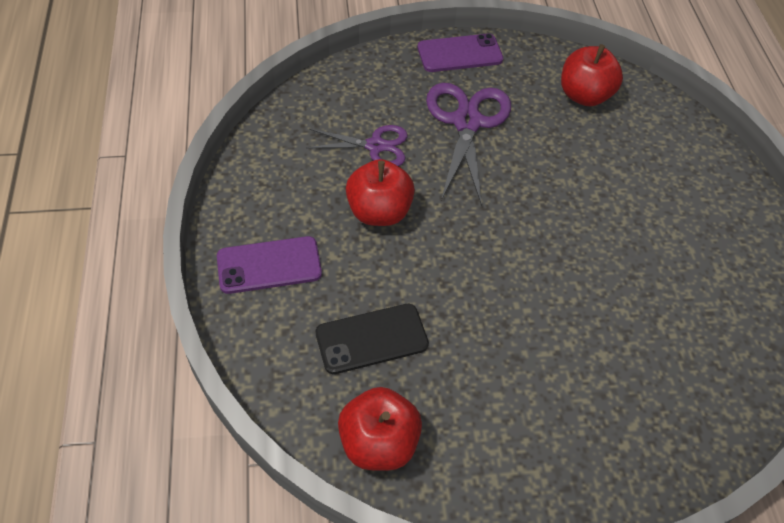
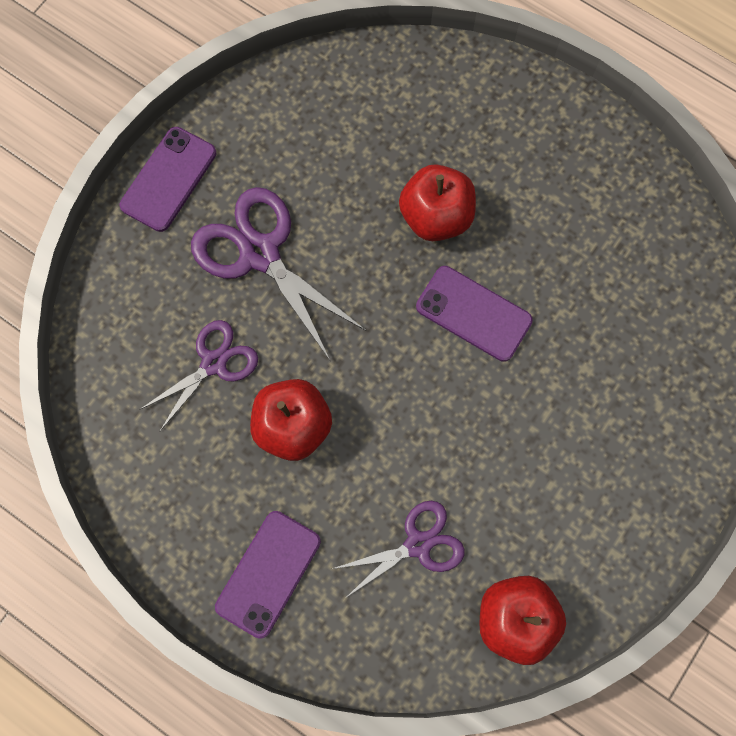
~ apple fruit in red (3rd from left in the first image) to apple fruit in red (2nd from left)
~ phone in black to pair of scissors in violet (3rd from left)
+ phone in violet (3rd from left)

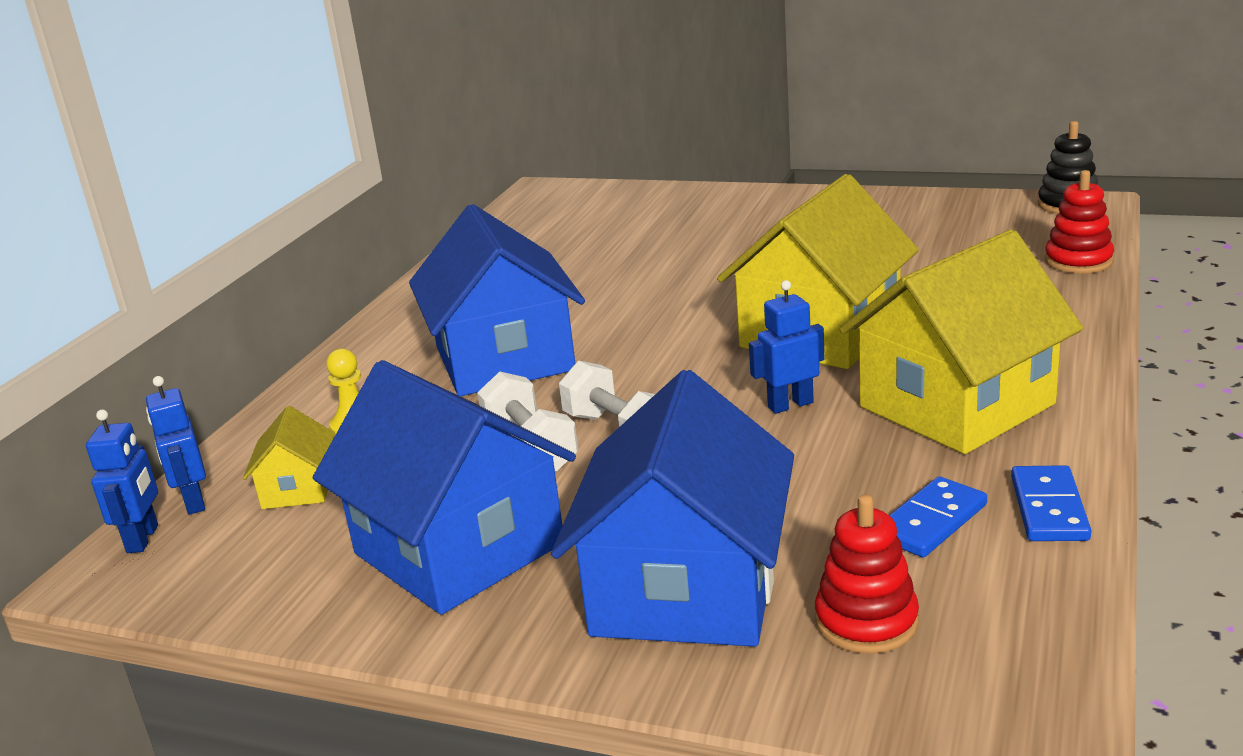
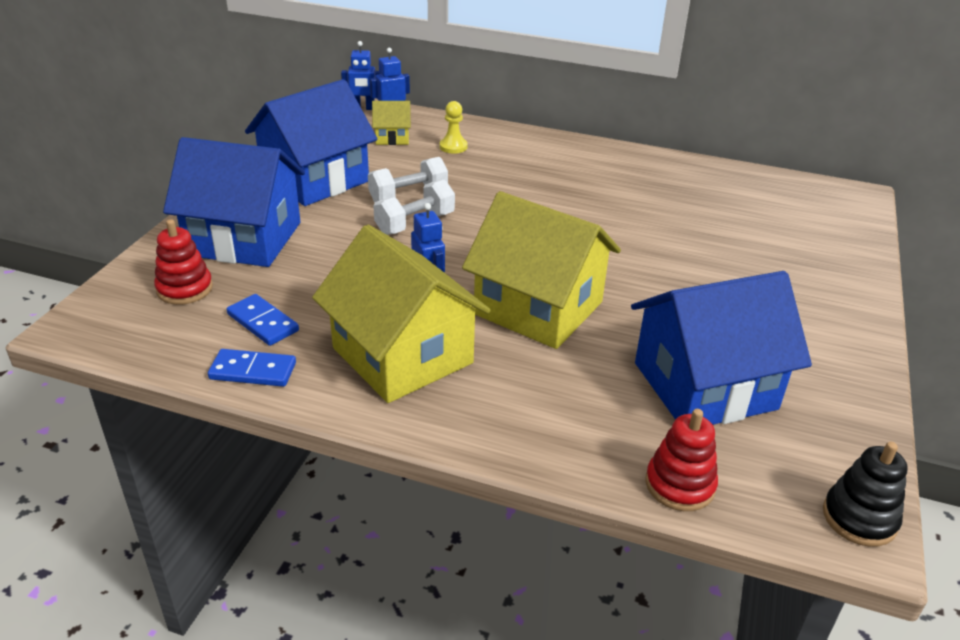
~ cottage in cobalt (2nd from left in the first image) to cottage in cobalt (3rd from left)

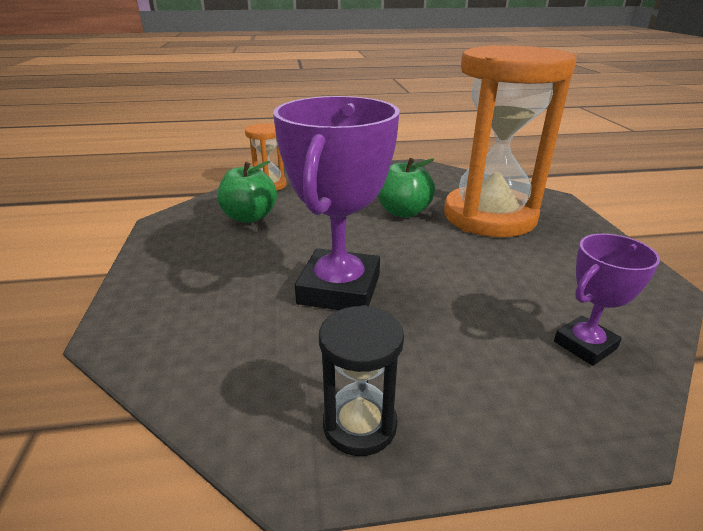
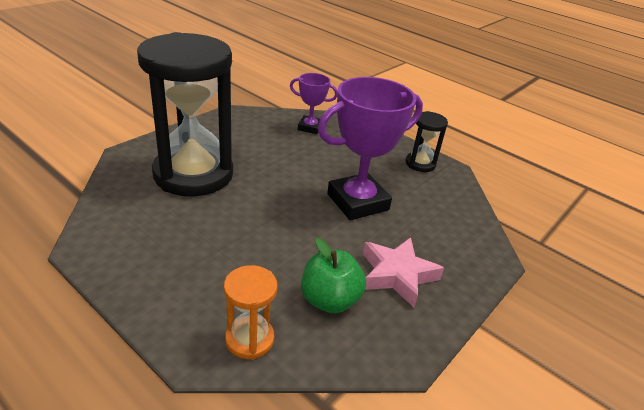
~ sand timer in orange-coloured (2nd from left) to sand timer in black (1st from left)
- apple fruit in emerald (2nd from left)
+ star in rose-pink

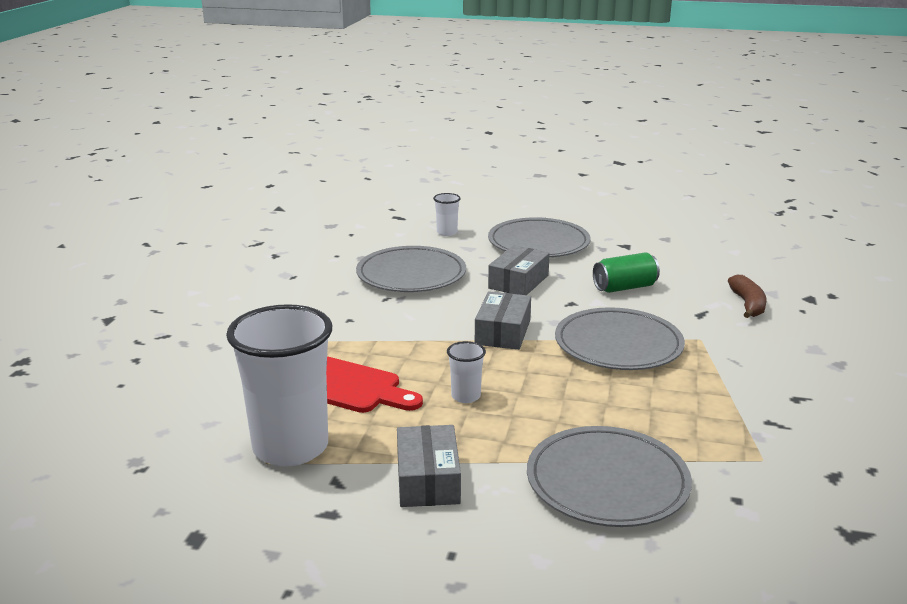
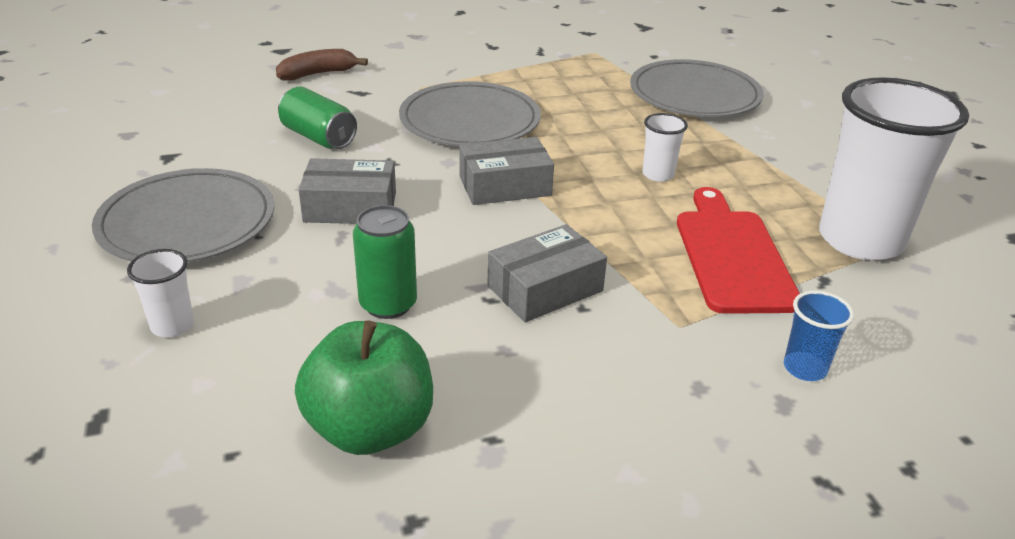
~ plate in grey (1st from left) to can in emerald (2nd from left)
~ package in grey (1st from left in the first image) to package in grey (3rd from left)
+ cup in cobalt
+ apple fruit in emerald

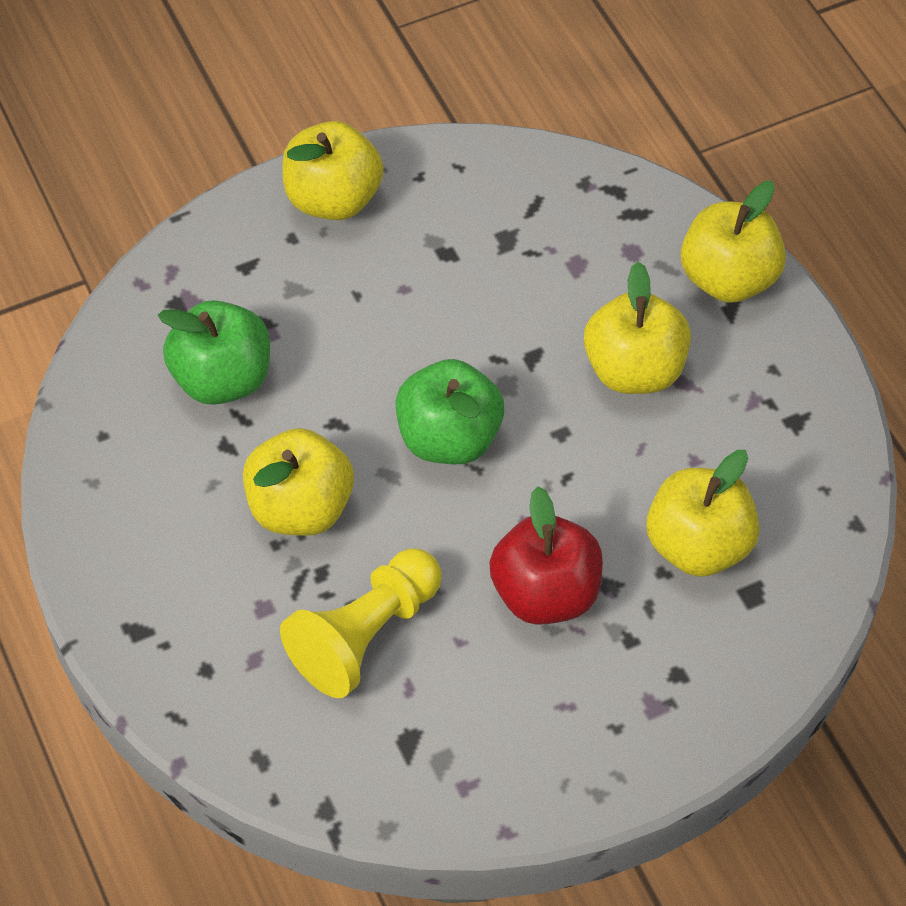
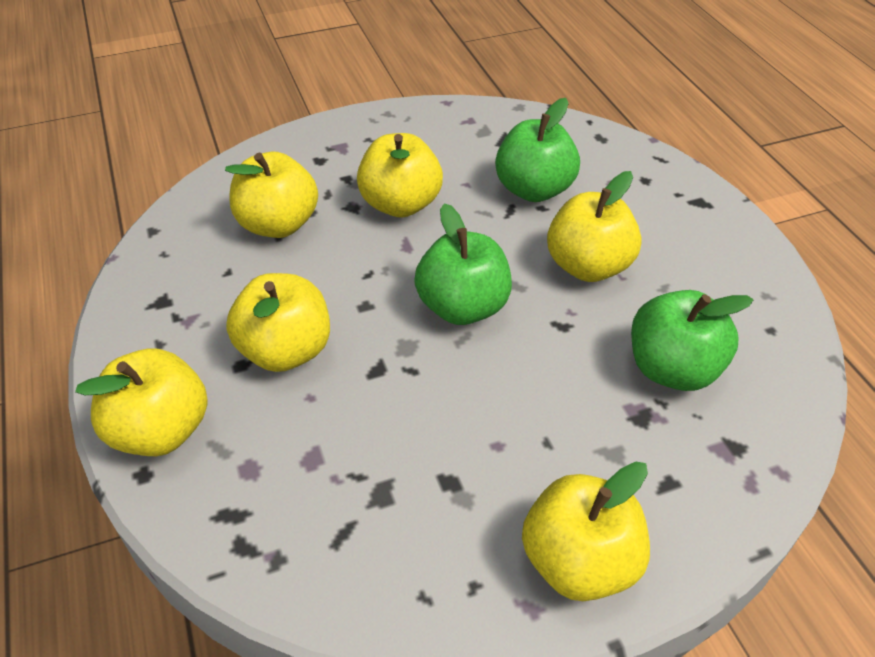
~ apple fruit in red to apple fruit in golden (4th from left)
~ pawn in golden to apple fruit in emerald (2nd from left)

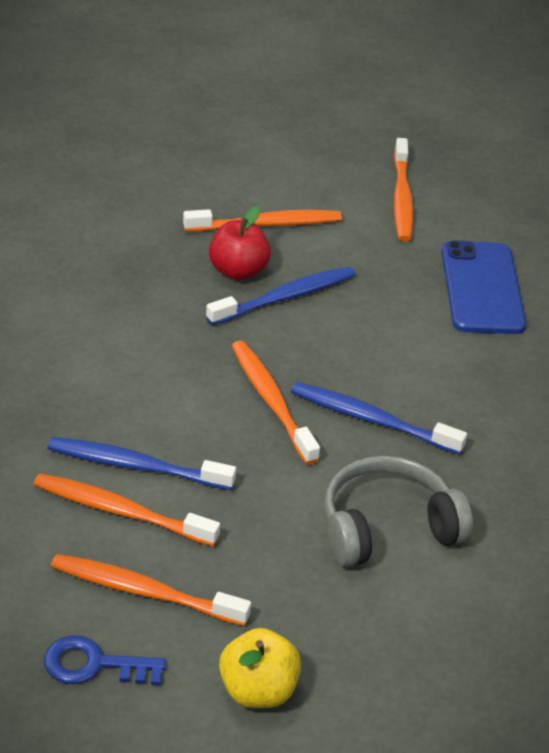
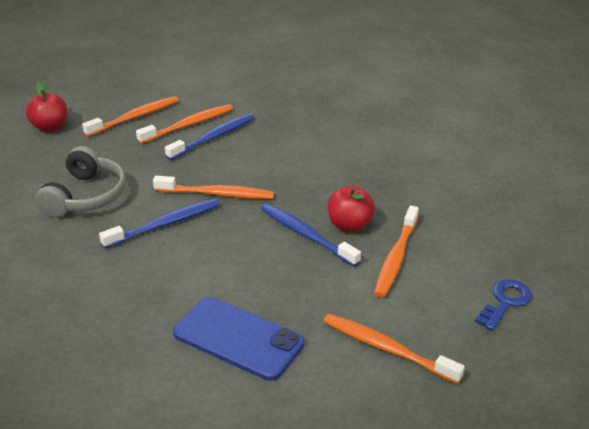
~ tooth brush in cobalt (2nd from left in the first image) 135 degrees clockwise
~ apple fruit in golden to apple fruit in red (1st from left)
~ door key in cobalt

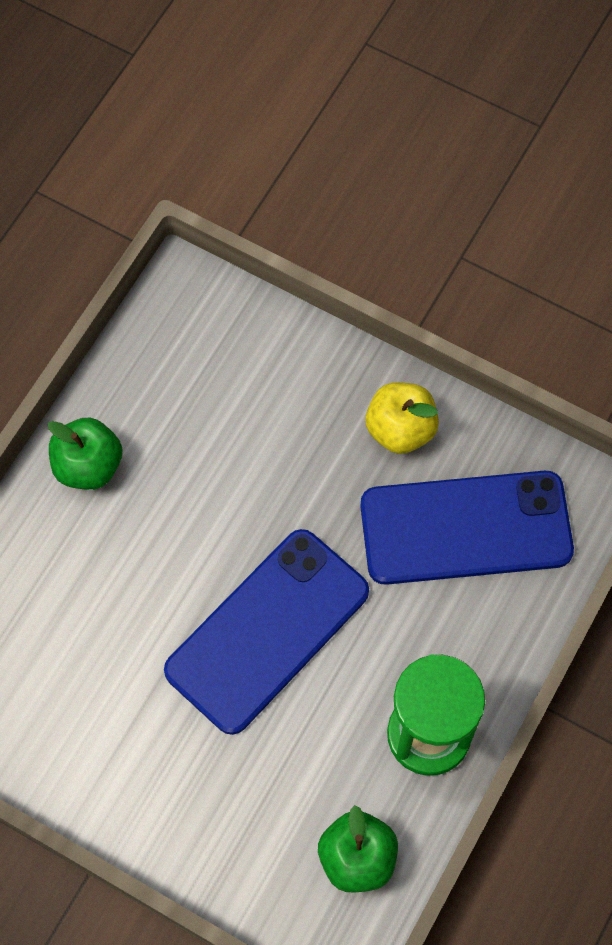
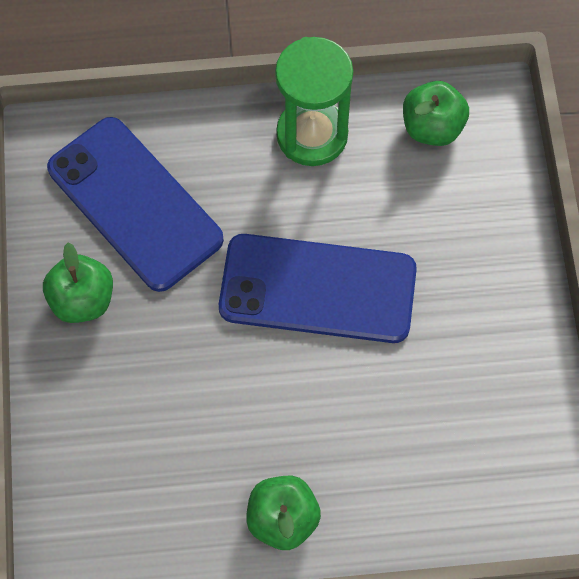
~ apple fruit in golden to apple fruit in emerald (1st from left)

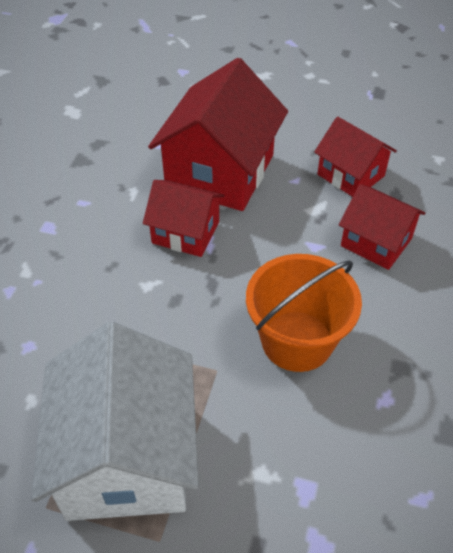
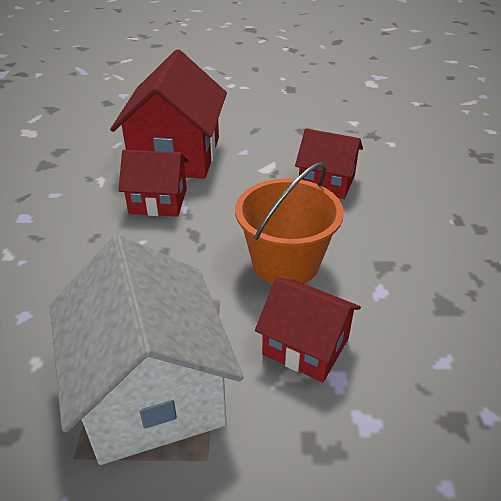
~ cottage in red (3rd from left)

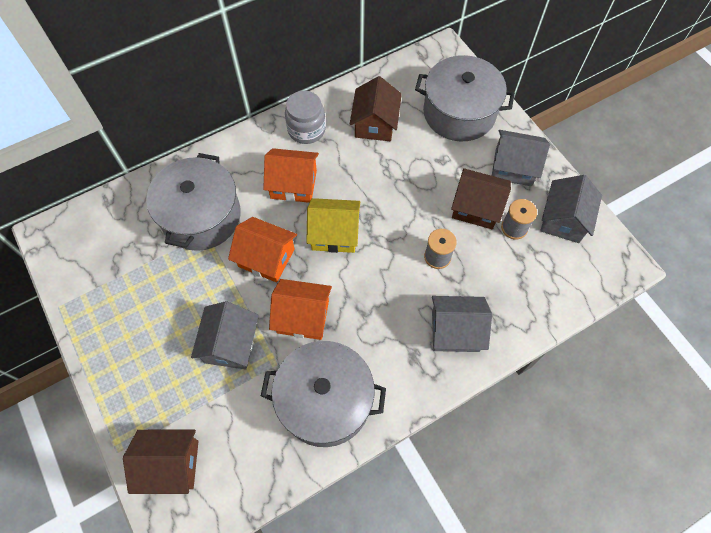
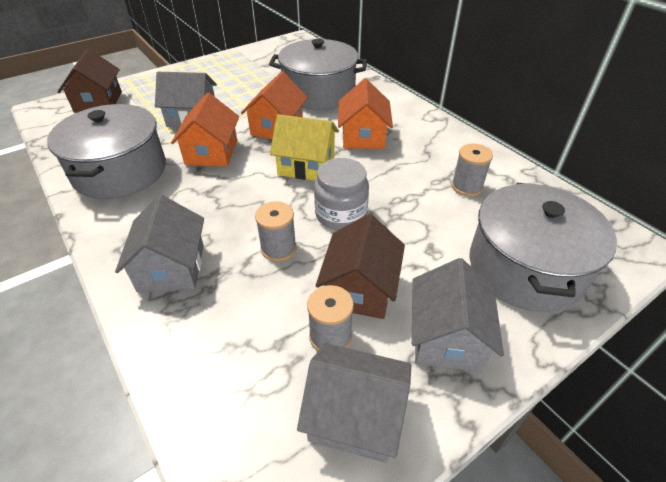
~ cottage in dark brown (2nd from left) to spool in grey (3rd from left)
~ preserve jar in grey
~ cottage in golden 75 degrees counterclockwise

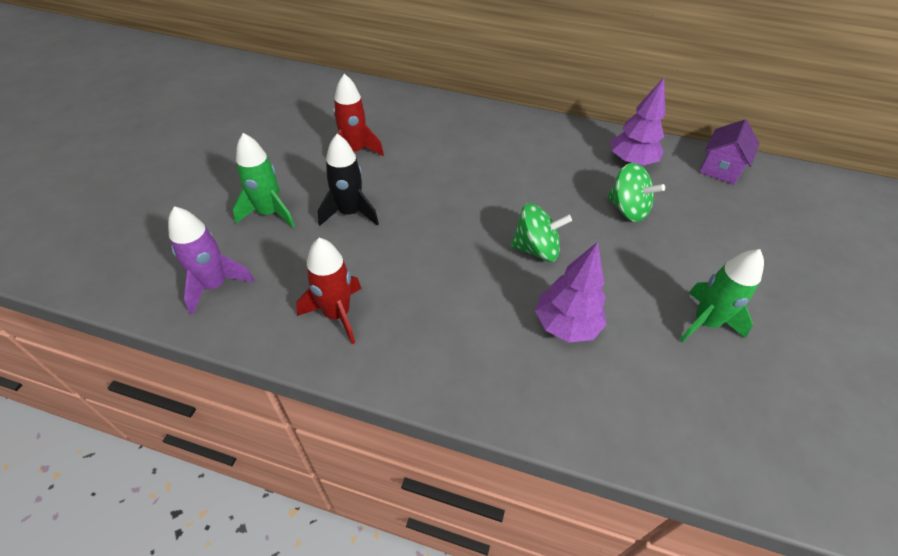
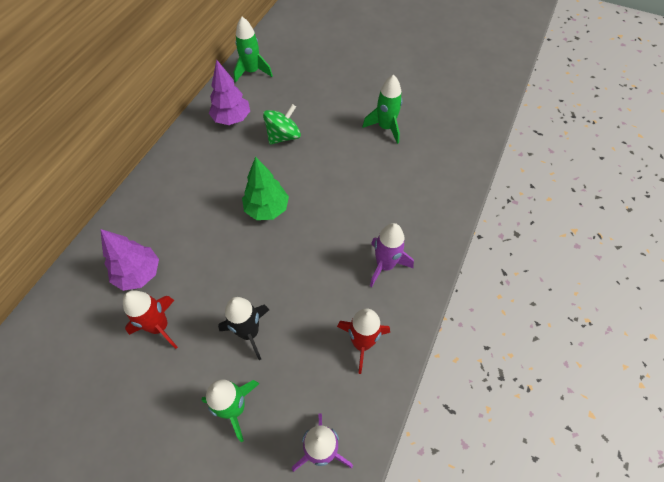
~ cottage in violet to toy rocket in emerald (2nd from left)
- toy top in emerald (1st from left)
~ toy tree in violet (1st from left)
+ toy tree in emerald
+ toy rocket in violet (2nd from left)

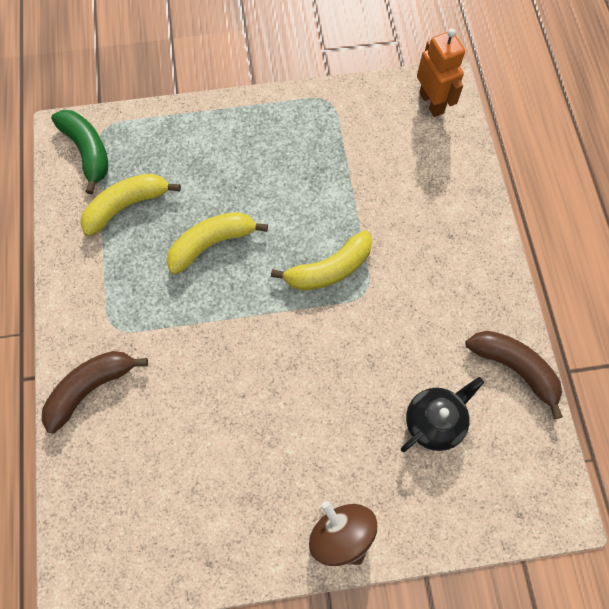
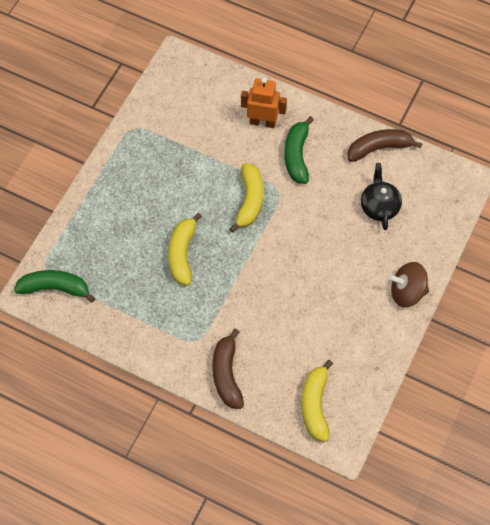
~ robot in orange-coloured
~ toy banana in golden (1st from left in the first image) to toy banana in golden (3rd from left)
+ toy banana in emerald (2nd from left)

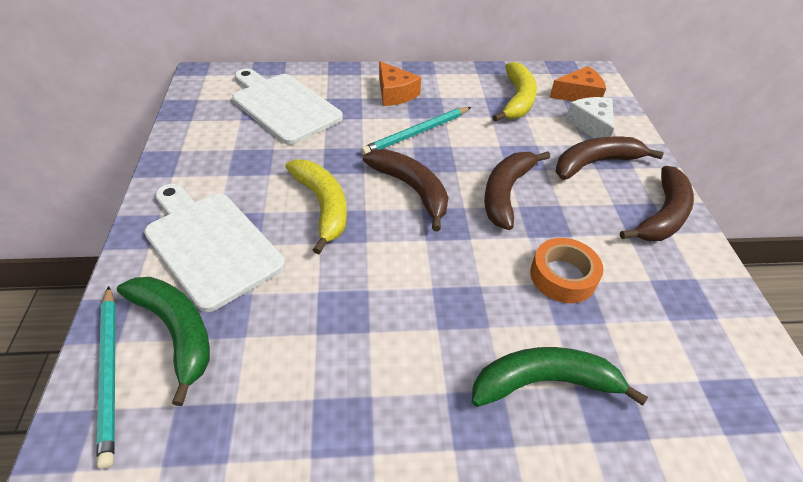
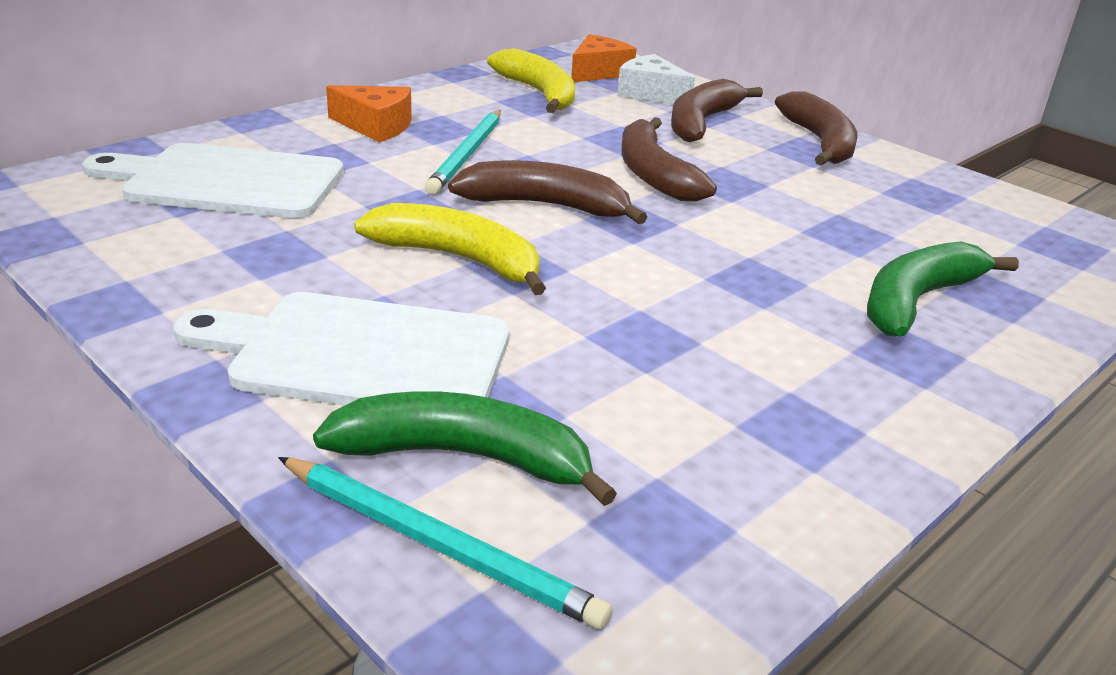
- sticky tape in orange-coloured

